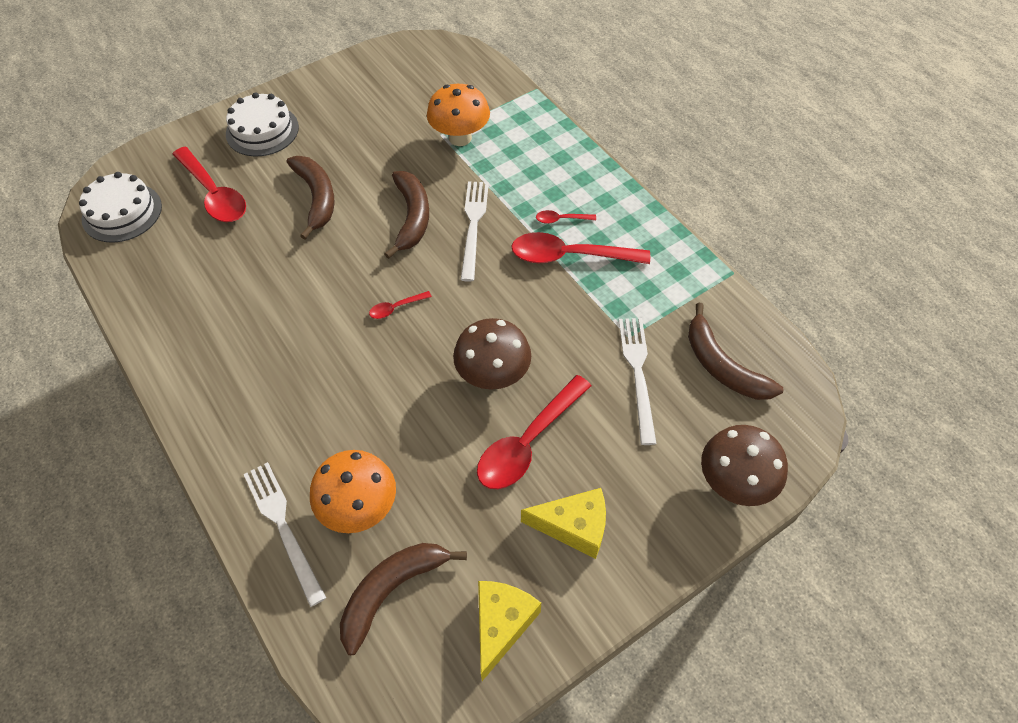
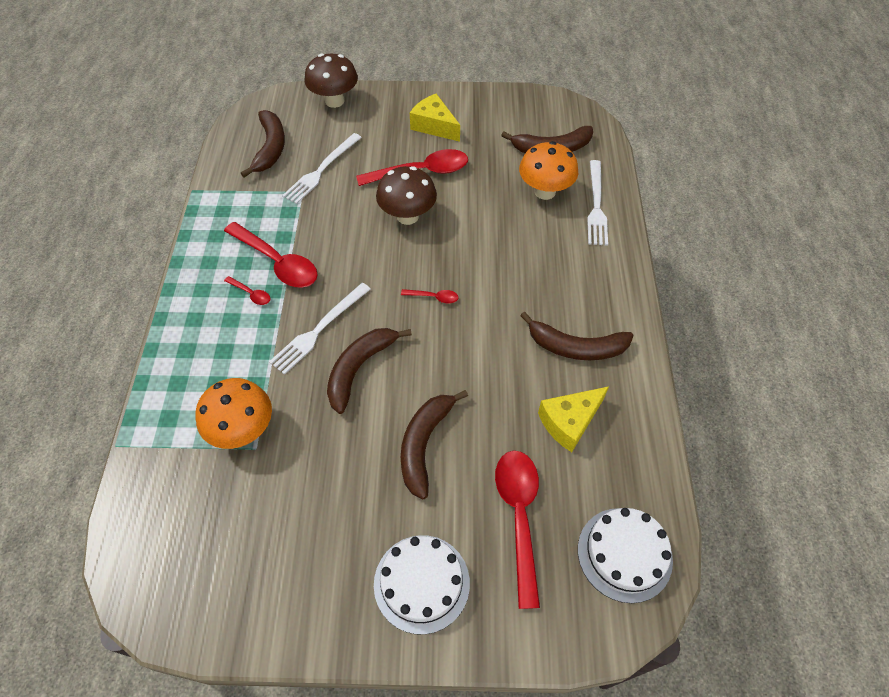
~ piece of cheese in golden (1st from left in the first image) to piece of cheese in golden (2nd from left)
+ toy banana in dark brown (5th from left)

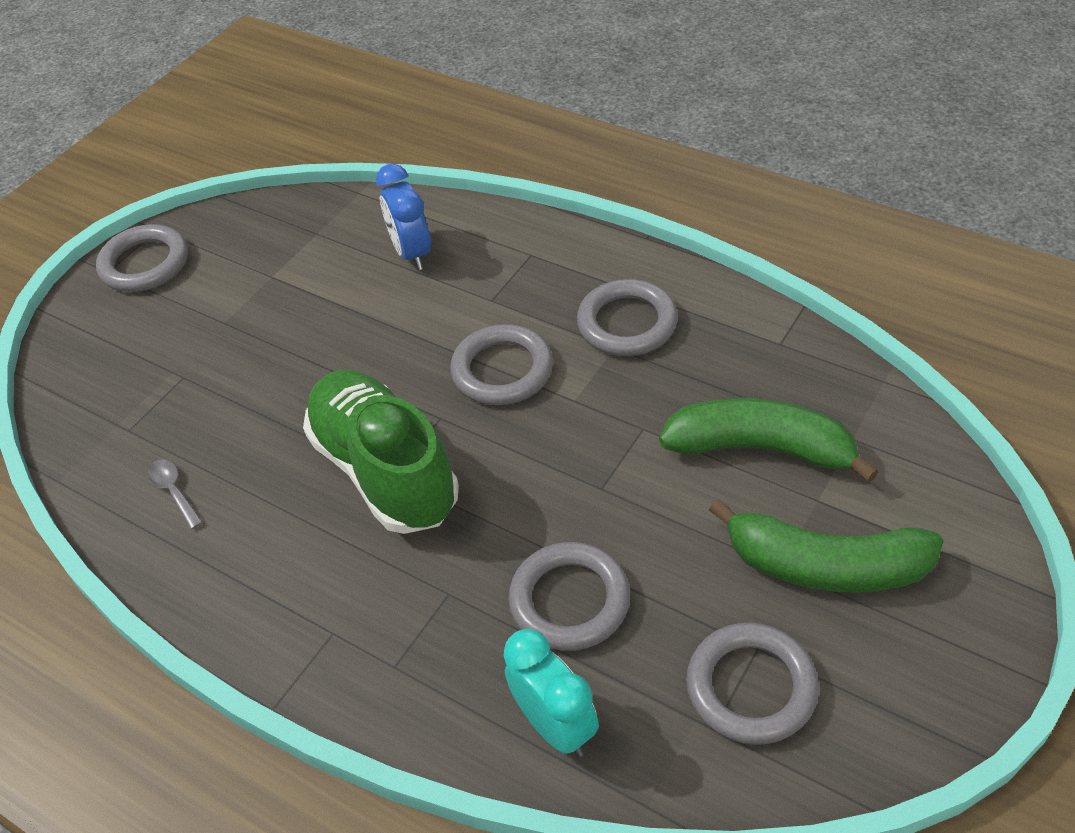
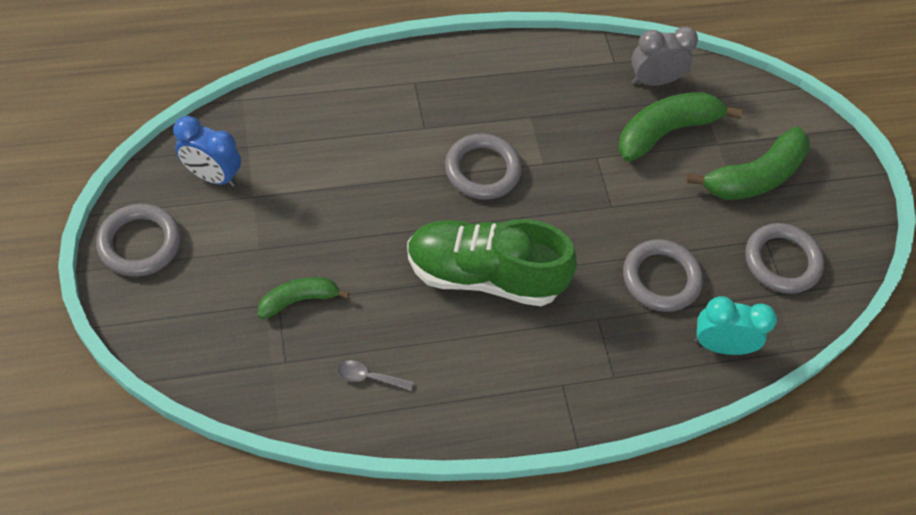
~ bedside clock in cobalt
- hoop in grey (4th from left)
+ bedside clock in grey
+ toy banana in emerald (1st from left)

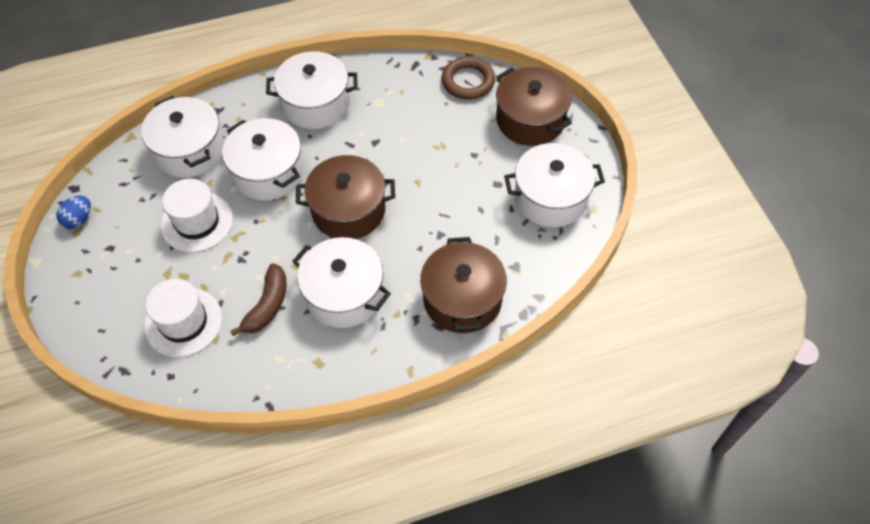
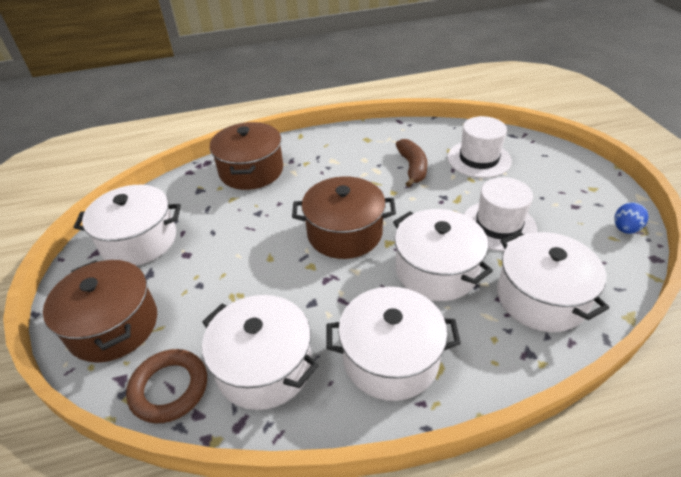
~ cooking pot in pure white (4th from left in the first image) to cooking pot in pure white (2nd from left)
~ toy banana in dark brown 150 degrees clockwise

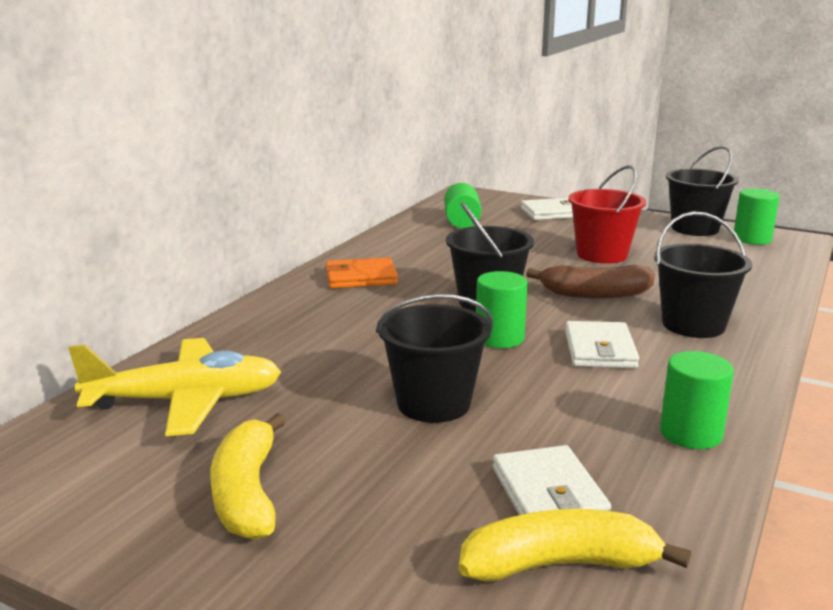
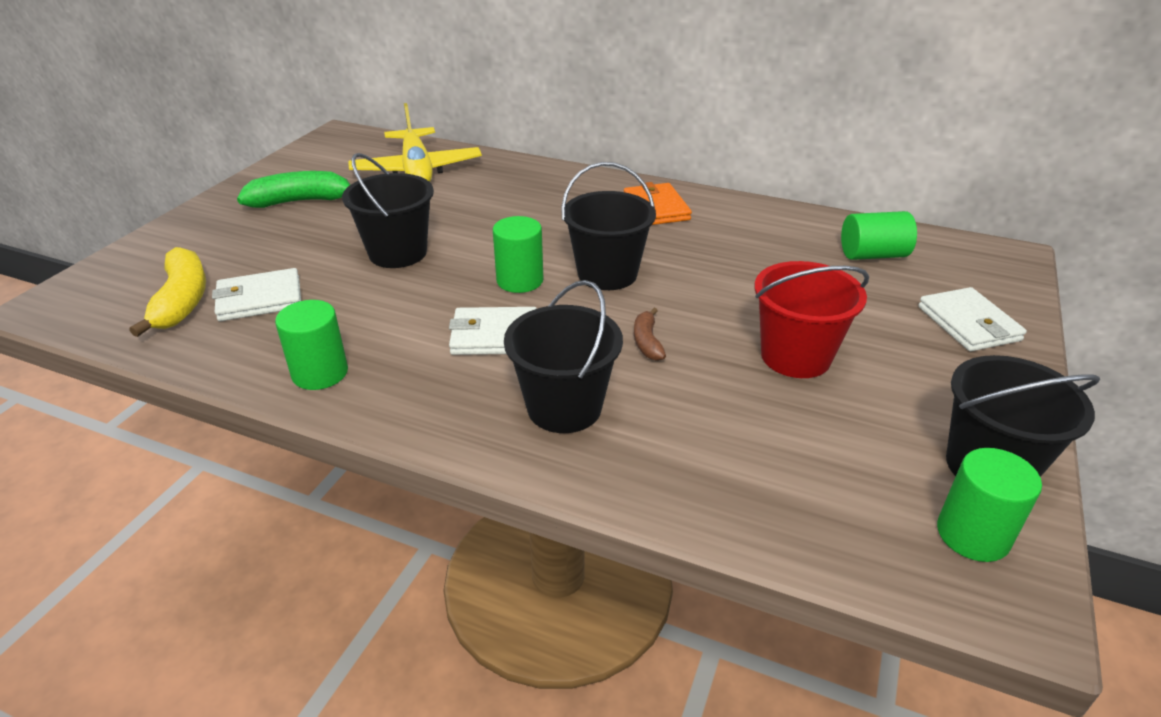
~ toy banana in dark brown x0.53
~ toy banana in golden (1st from left) to toy banana in emerald

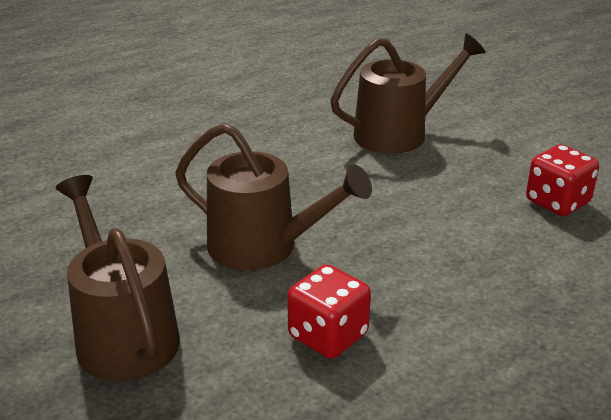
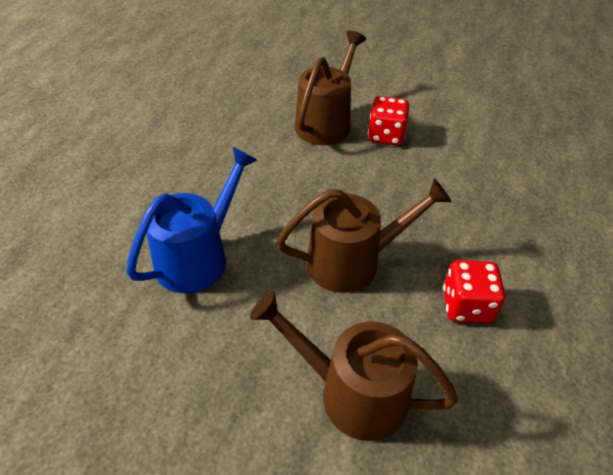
~ game die in red (2nd from left in the first image) to game die in red (1st from left)
+ watering pot in cobalt

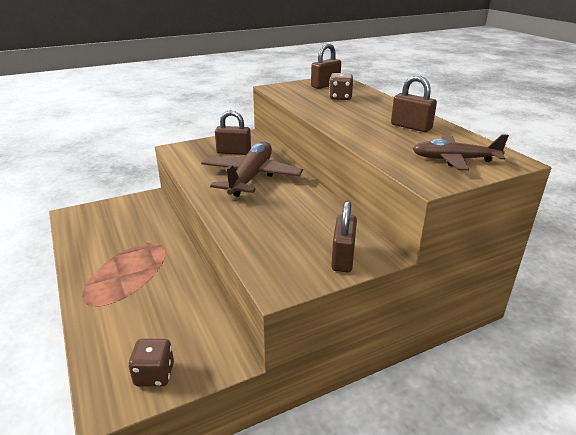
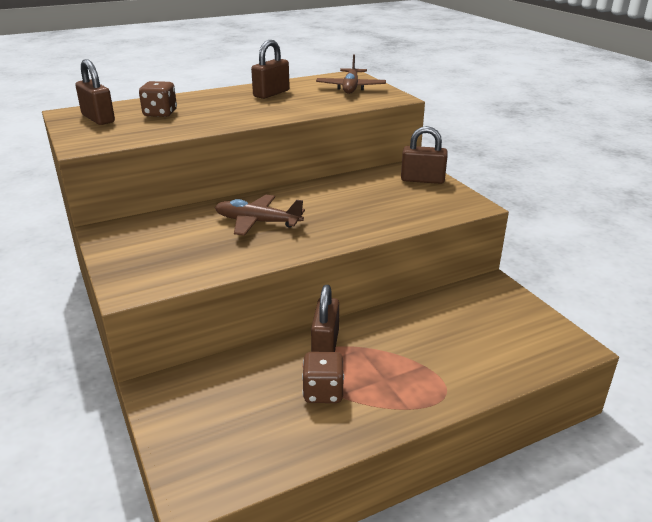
~ padlock in dark brown (1st from left in the first image) to padlock in dark brown (3rd from left)
~ plane in dark brown (1st from left) x0.64
~ game die in dark brown (1st from left in the first image) to game die in dark brown (2nd from left)

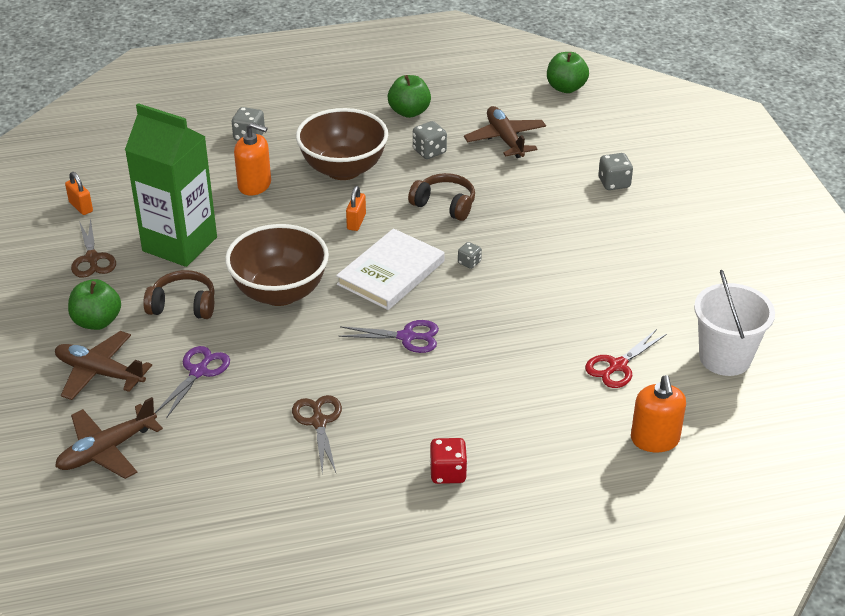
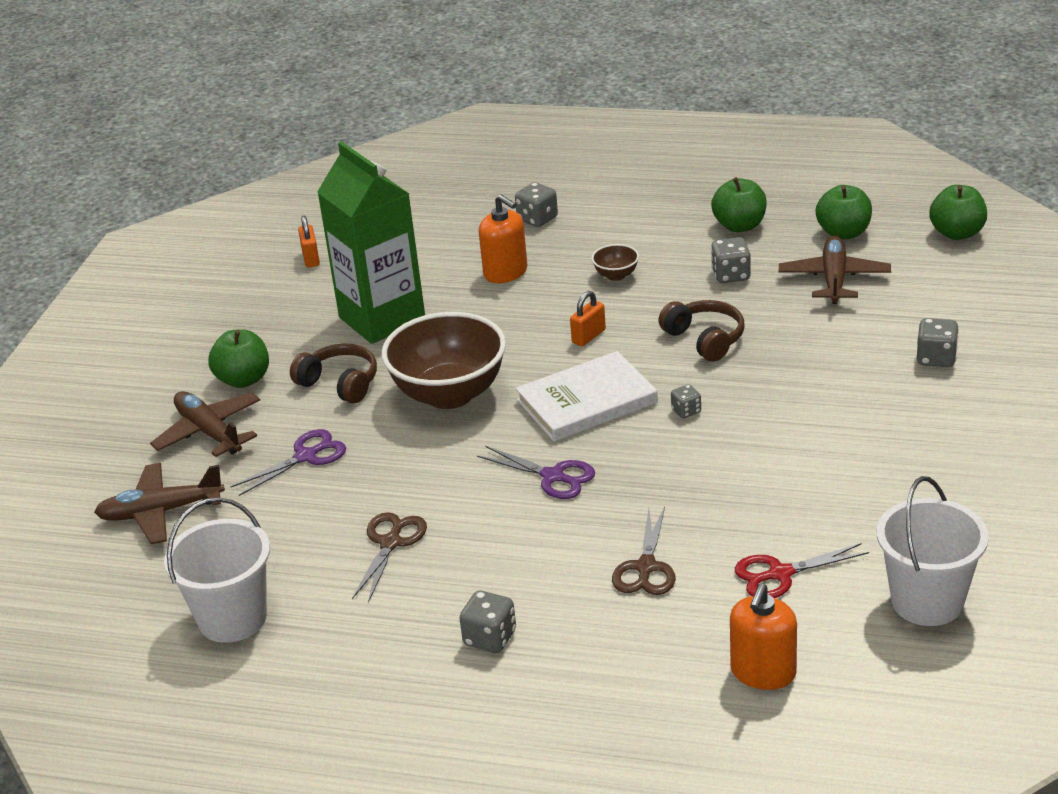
~ bowl in dark brown (2nd from left) x0.42
~ pair of scissors in dark brown (1st from left in the first image) to pair of scissors in dark brown (2nd from left)
~ game die in red to game die in grey (1st from left)
+ apple fruit in emerald (3rd from left)
+ pail in pure white (1st from left)

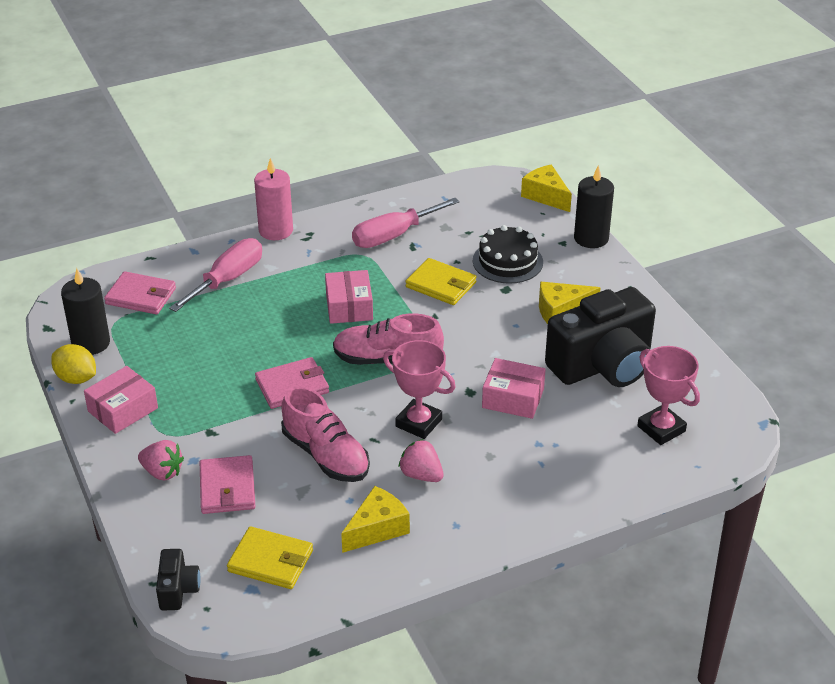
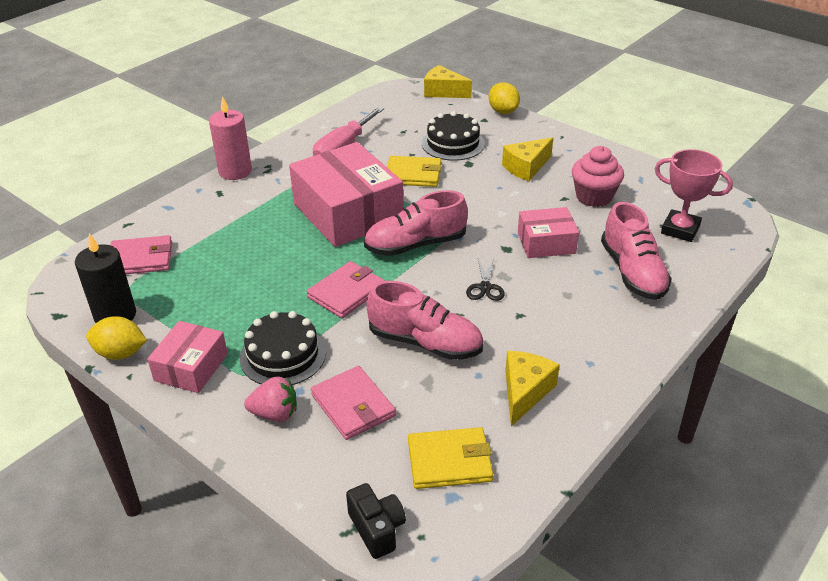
~ pillar candle in black (2nd from left) to toy lemon in golden (2nd from left)
- hand screwdriver in rose-pink (1st from left)
~ package in rose-pink (2nd from left) x1.88
~ camera in black (2nd from left) to muffin in rose-pink
~ award cup in rose-pink (1st from left) to pair of scissors in black
- toy strawberry in rose-pink (2nd from left)
+ lace-up shoe in rose-pink (3rd from left)
+ layer cake in black (1st from left)

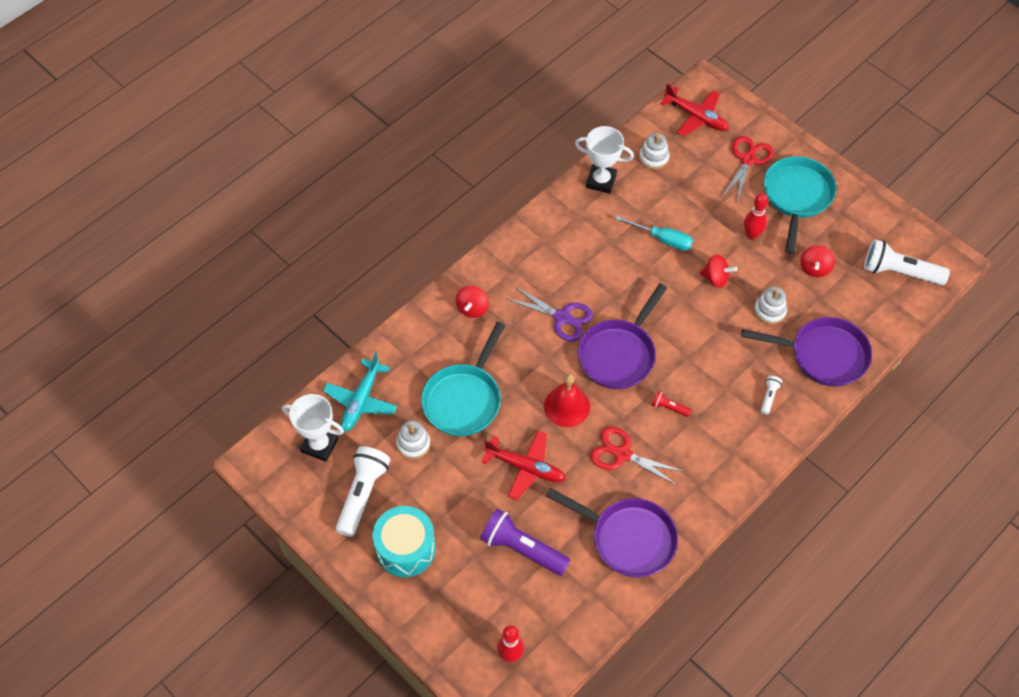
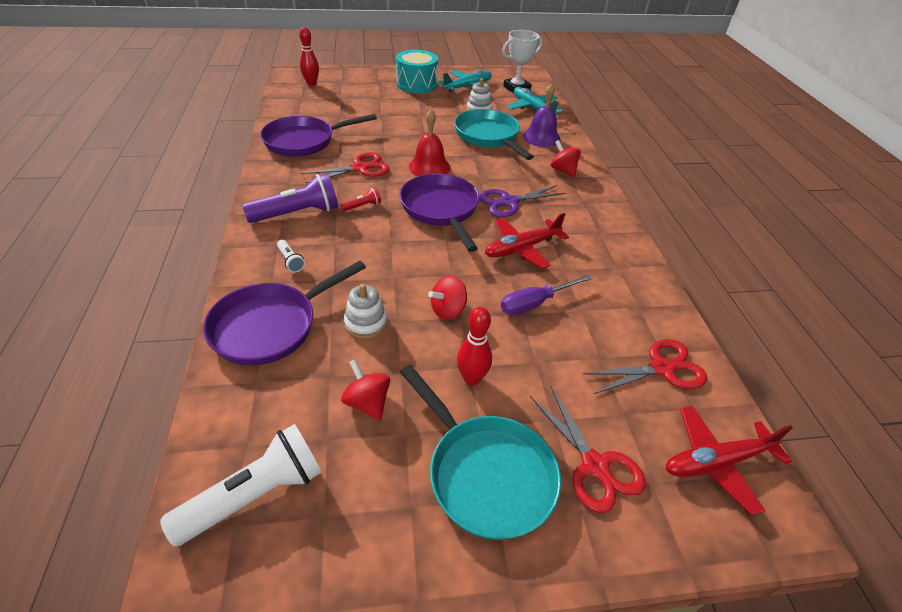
- award cup in pure white (2nd from left)
~ stacking rings in pure white (2nd from left) to pair of scissors in red (3rd from left)
~ hand screwdriver in teal to hand screwdriver in violet
~ plane in red (1st from left)
~ torch in pure white (1st from left) to plane in teal (1st from left)
~ torch in violet
+ bell in violet

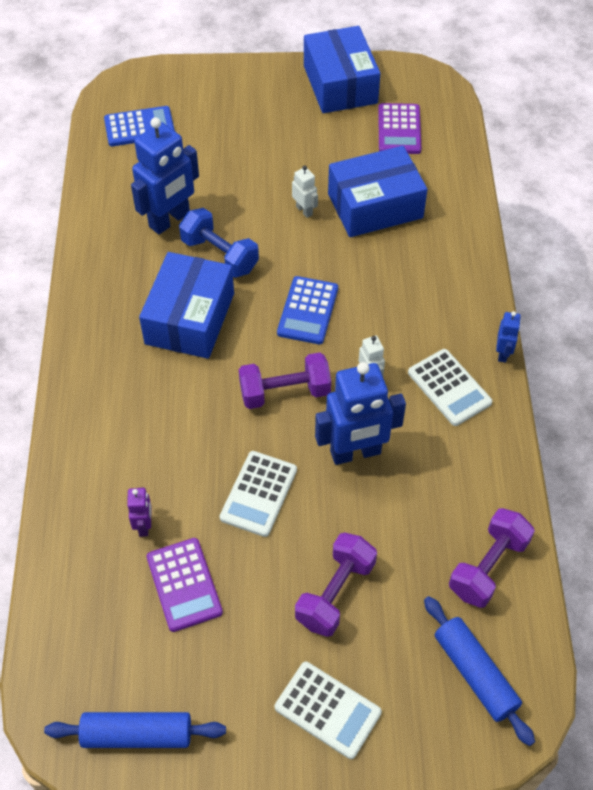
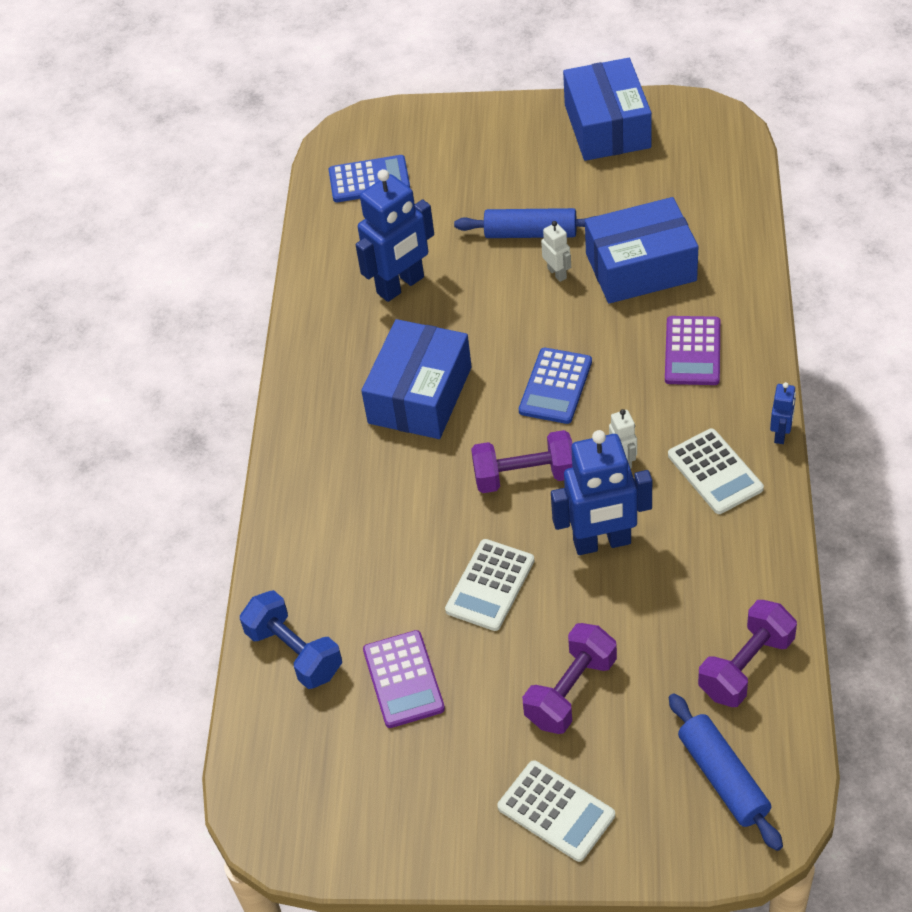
~ adding machine in violet (2nd from left)
~ dumbbell in cobalt
- robot in violet
~ dough roller in cobalt (1st from left)

